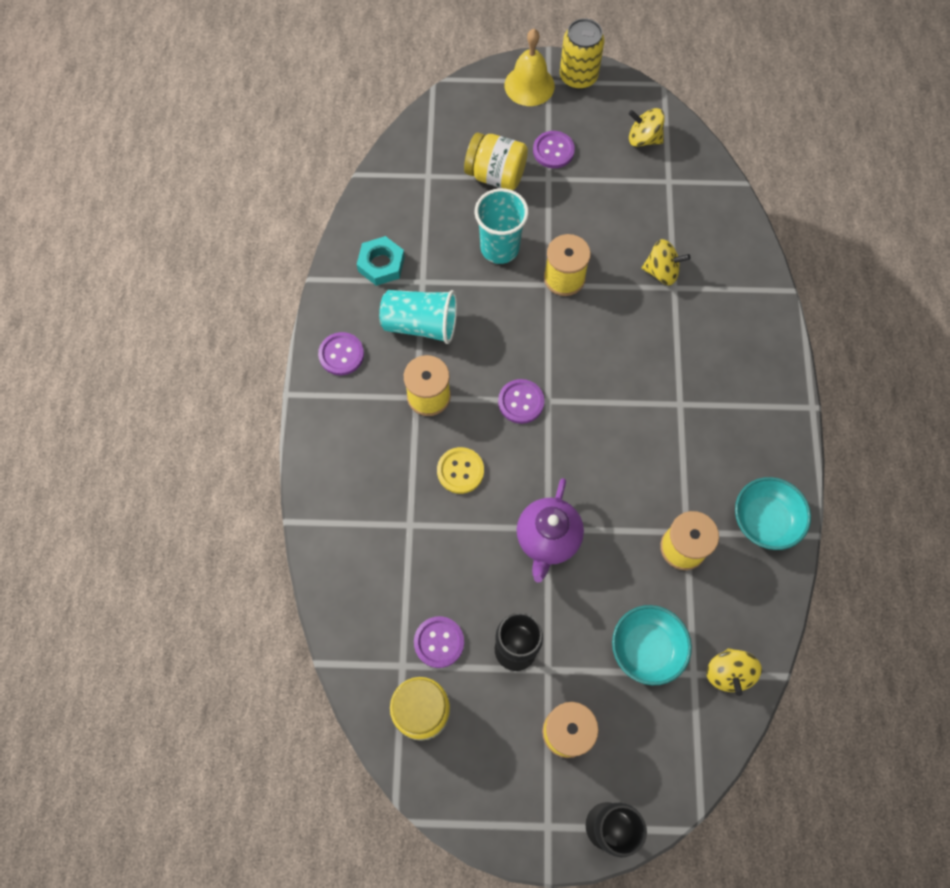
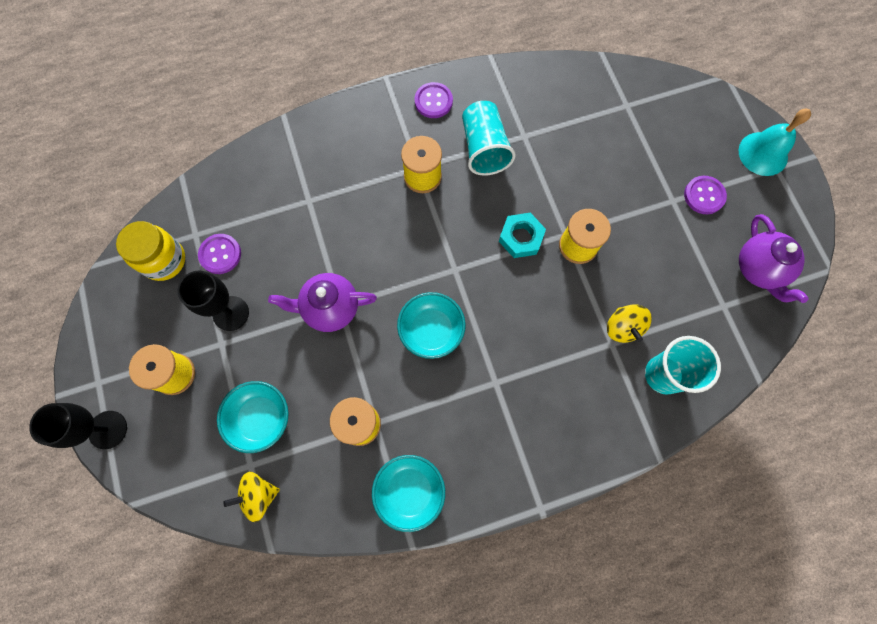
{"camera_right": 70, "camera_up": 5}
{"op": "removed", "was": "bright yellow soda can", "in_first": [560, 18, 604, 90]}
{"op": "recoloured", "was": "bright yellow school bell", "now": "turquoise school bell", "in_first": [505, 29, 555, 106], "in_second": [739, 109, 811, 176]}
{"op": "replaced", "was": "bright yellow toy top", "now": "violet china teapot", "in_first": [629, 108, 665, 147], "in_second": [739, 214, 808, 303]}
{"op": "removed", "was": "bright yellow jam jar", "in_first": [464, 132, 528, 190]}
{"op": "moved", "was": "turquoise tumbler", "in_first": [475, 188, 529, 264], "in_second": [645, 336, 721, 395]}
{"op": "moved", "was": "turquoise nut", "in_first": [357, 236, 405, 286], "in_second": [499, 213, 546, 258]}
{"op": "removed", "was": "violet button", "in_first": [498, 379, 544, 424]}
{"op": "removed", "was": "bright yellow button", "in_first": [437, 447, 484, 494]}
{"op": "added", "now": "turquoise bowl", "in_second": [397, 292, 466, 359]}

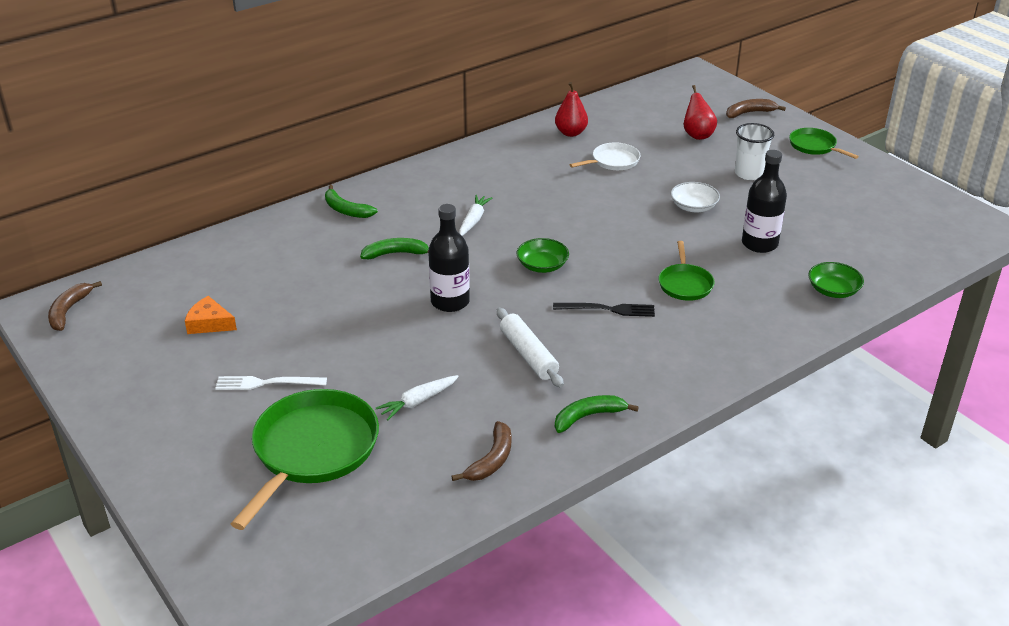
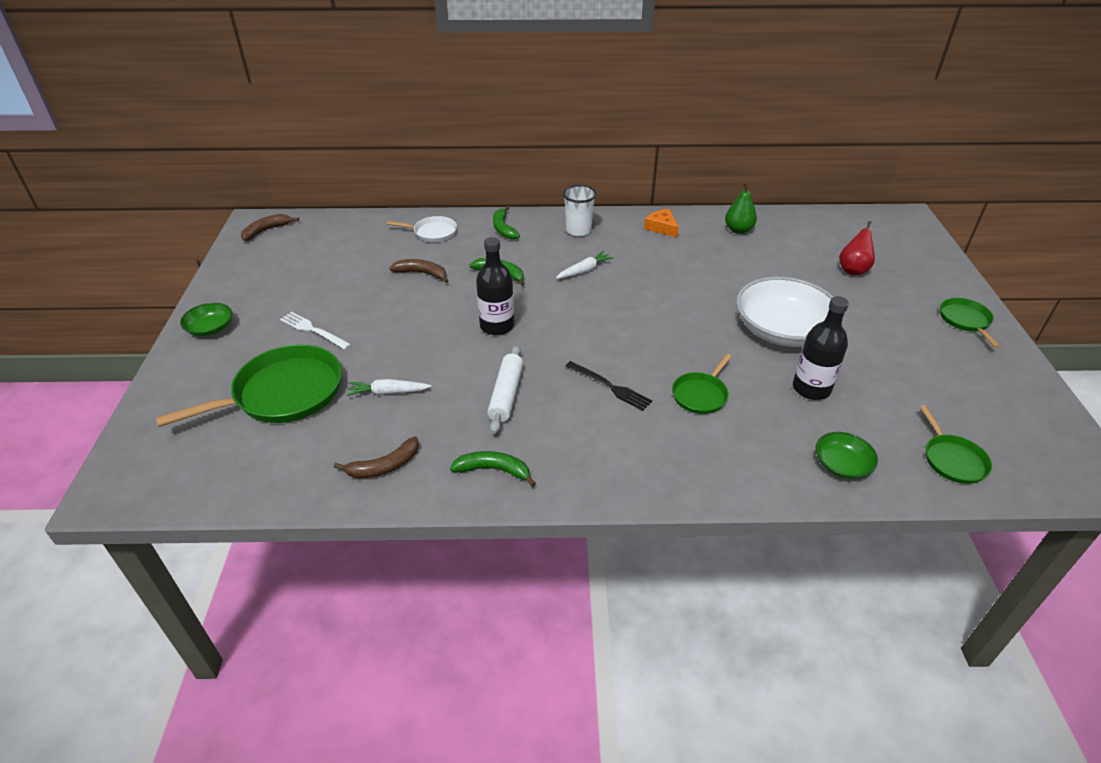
{"camera_right": 35, "camera_up": 5}
{"op": "recoloured", "was": "crimson toy pear", "now": "emerald toy pear", "in_first": [555, 82, 588, 137], "in_second": [725, 182, 757, 234]}
{"op": "moved", "was": "russet toy banana", "in_first": [726, 99, 786, 118], "in_second": [389, 259, 448, 283]}
{"op": "moved", "was": "pure white tumbler", "in_first": [735, 123, 774, 180], "in_second": [563, 185, 597, 236]}
{"op": "moved", "was": "pure white frying pan", "in_first": [570, 142, 640, 170], "in_second": [387, 216, 457, 242]}
{"op": "resized", "was": "pure white bowl", "in_first": [671, 182, 720, 212], "in_second": [736, 277, 833, 347], "ratio": 2.07}
{"op": "moved", "was": "emerald bowl", "in_first": [517, 238, 569, 273], "in_second": [180, 303, 232, 336]}
{"op": "moved", "was": "orange-coloured cheese wedge", "in_first": [185, 296, 237, 334], "in_second": [644, 209, 679, 237]}
{"op": "added", "now": "emerald frying pan", "in_second": [920, 405, 992, 484]}

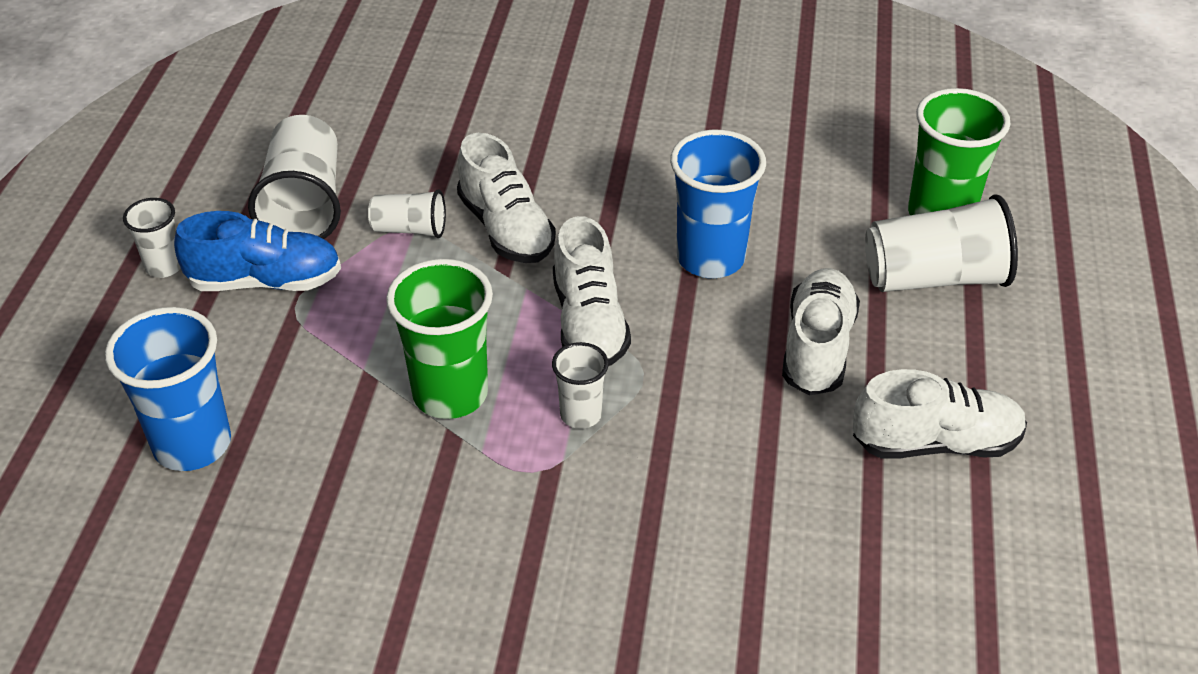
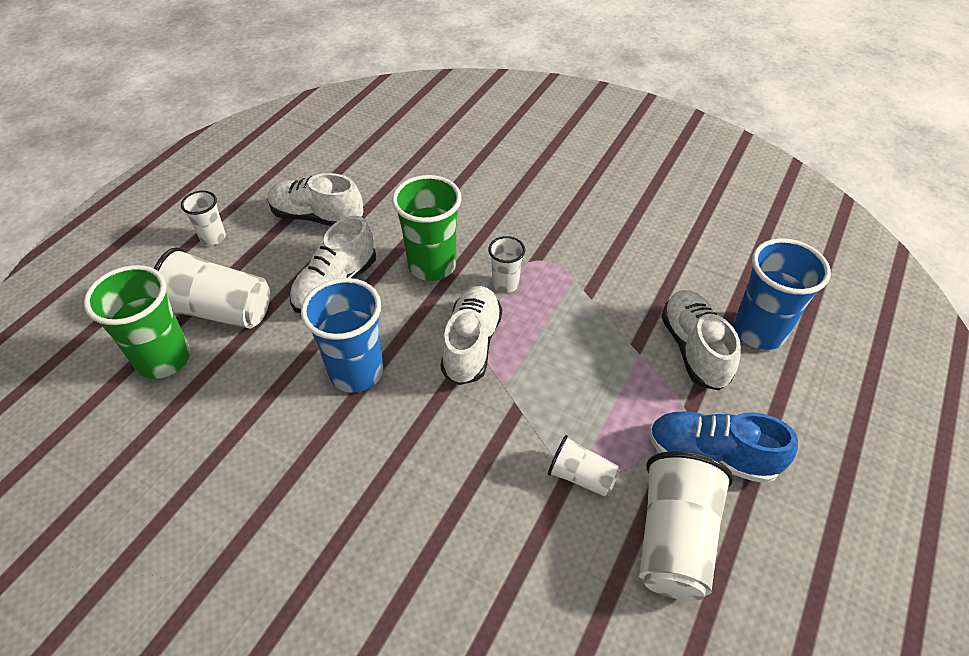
{"camera_right": -160, "camera_up": 5}
{"op": "moved", "was": "pure white shoe", "in_first": [457, 133, 556, 263], "in_second": [661, 290, 741, 390]}
{"op": "moved", "was": "pure white tumbler", "in_first": [123, 198, 181, 278], "in_second": [181, 191, 226, 245]}
{"op": "moved", "was": "emerald tumbler", "in_first": [386, 259, 493, 419], "in_second": [392, 175, 462, 281]}

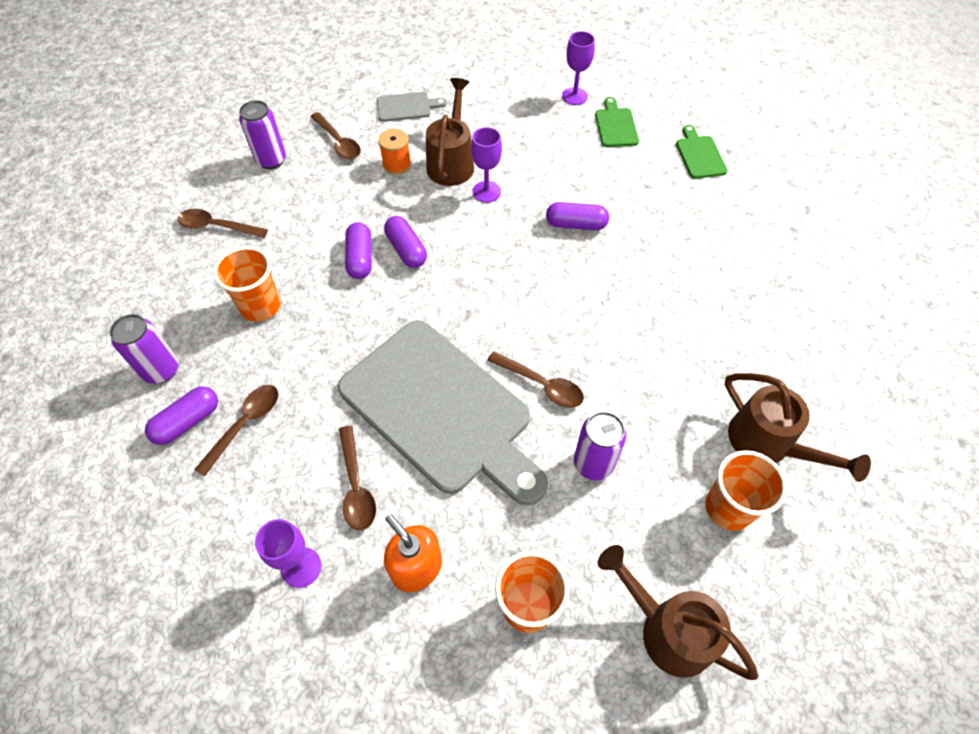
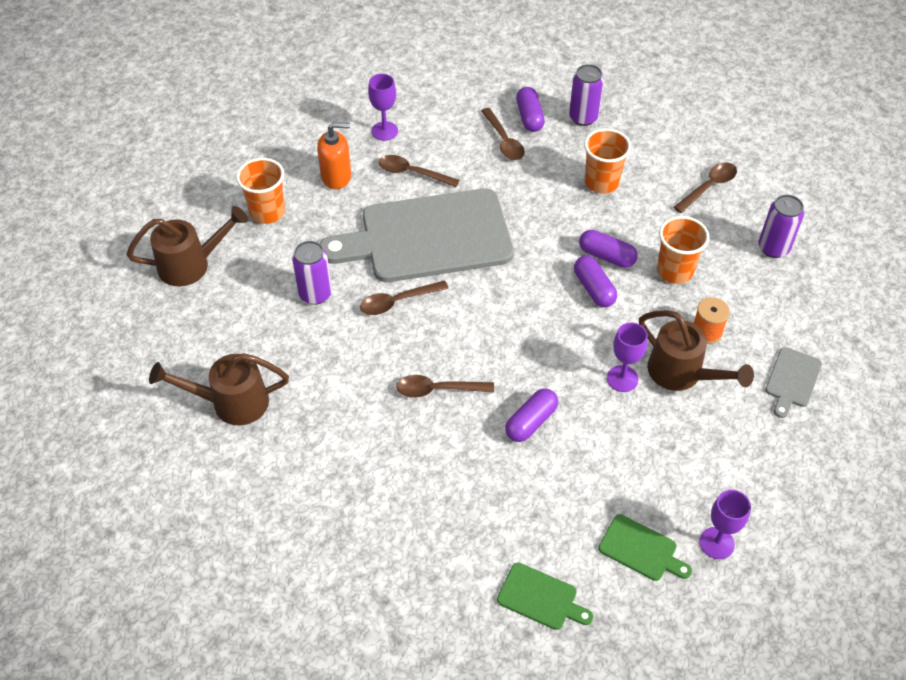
{"camera_right": 125, "camera_up": -5}
{"op": "moved", "was": "russet teaspoon", "in_first": [310, 112, 361, 159], "in_second": [396, 375, 494, 398]}
{"op": "turned", "was": "violet capsule", "in_first": [384, 216, 427, 268], "in_second": [574, 256, 617, 307], "clockwise": 60}
{"op": "moved", "was": "orange-coloured tumbler", "in_first": [705, 450, 787, 531], "in_second": [657, 216, 709, 284]}

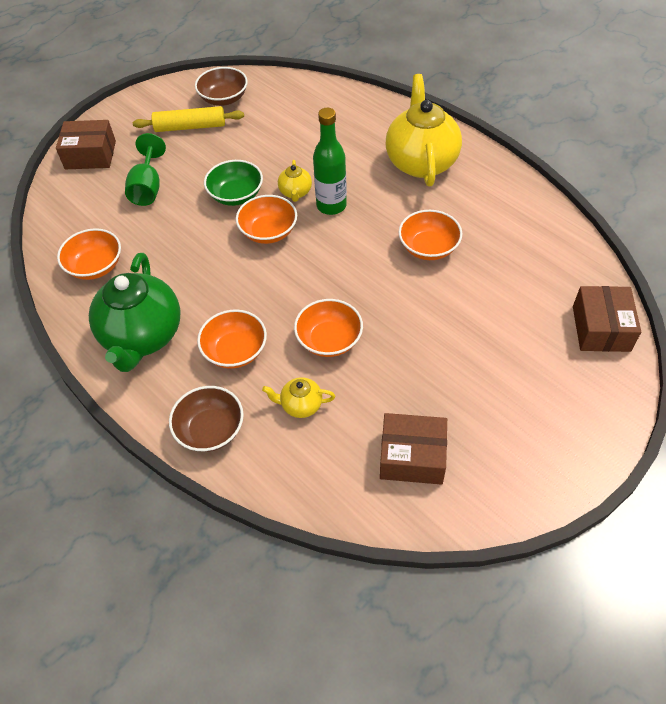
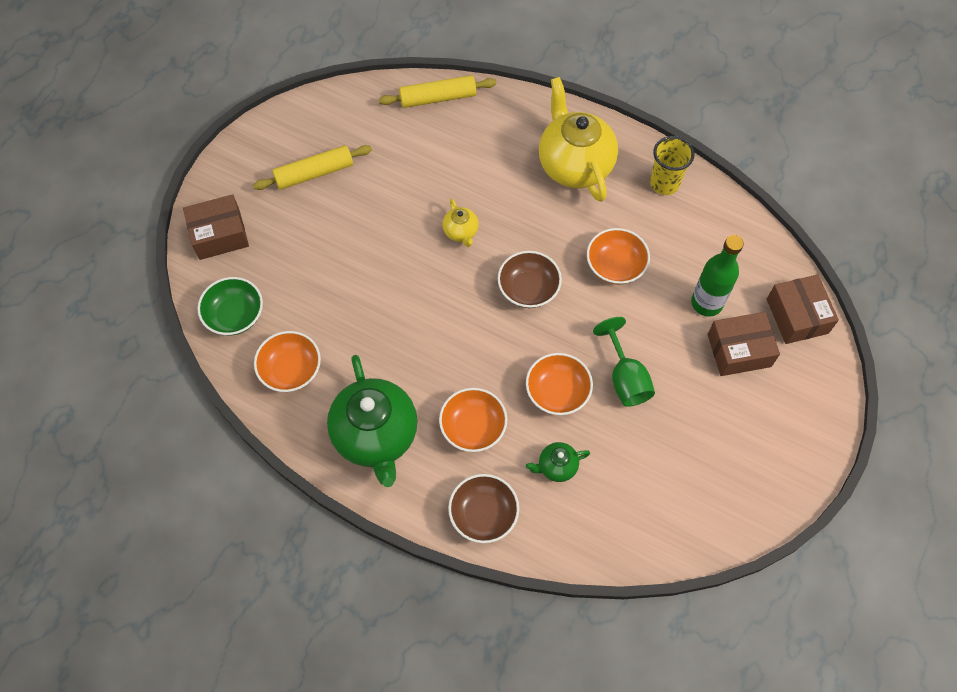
{"camera_right": -20, "camera_up": 10}
{"op": "moved", "was": "russet bowl", "in_first": [195, 67, 248, 106], "in_second": [498, 251, 562, 308]}
{"op": "moved", "was": "emerald flask", "in_first": [313, 108, 347, 215], "in_second": [691, 235, 744, 317]}
{"op": "moved", "was": "emerald chalice", "in_first": [125, 133, 166, 206], "in_second": [593, 317, 655, 407]}
{"op": "moved", "was": "emerald bowl", "in_first": [204, 160, 263, 206], "in_second": [197, 277, 263, 335]}
{"op": "removed", "was": "orange-coloured bowl", "in_first": [236, 195, 297, 244]}
{"op": "recoloured", "was": "bright yellow china teapot", "now": "emerald china teapot", "in_first": [262, 377, 335, 418], "in_second": [526, 442, 590, 482]}
{"op": "moved", "was": "russet parcel", "in_first": [380, 413, 447, 485], "in_second": [707, 312, 780, 376]}
{"op": "added", "now": "bright yellow dough roller", "in_second": [379, 75, 496, 108]}
{"op": "added", "now": "bright yellow tumbler", "in_second": [650, 136, 695, 195]}

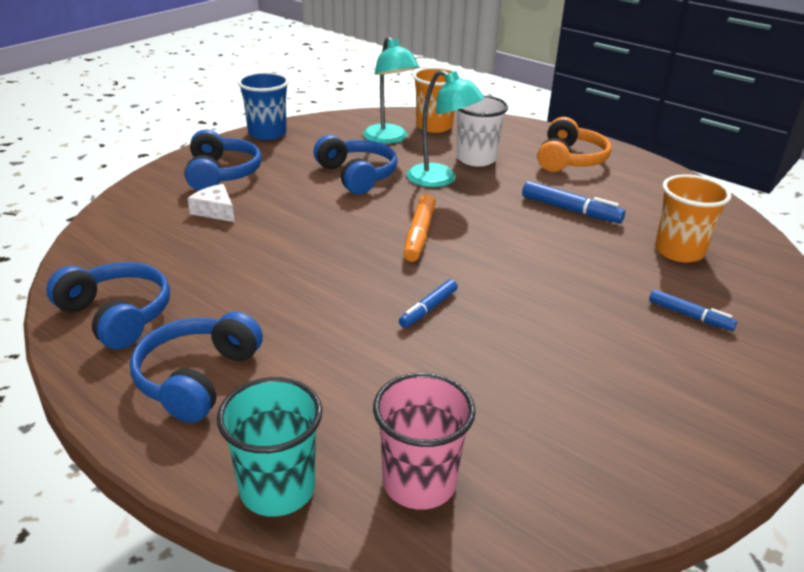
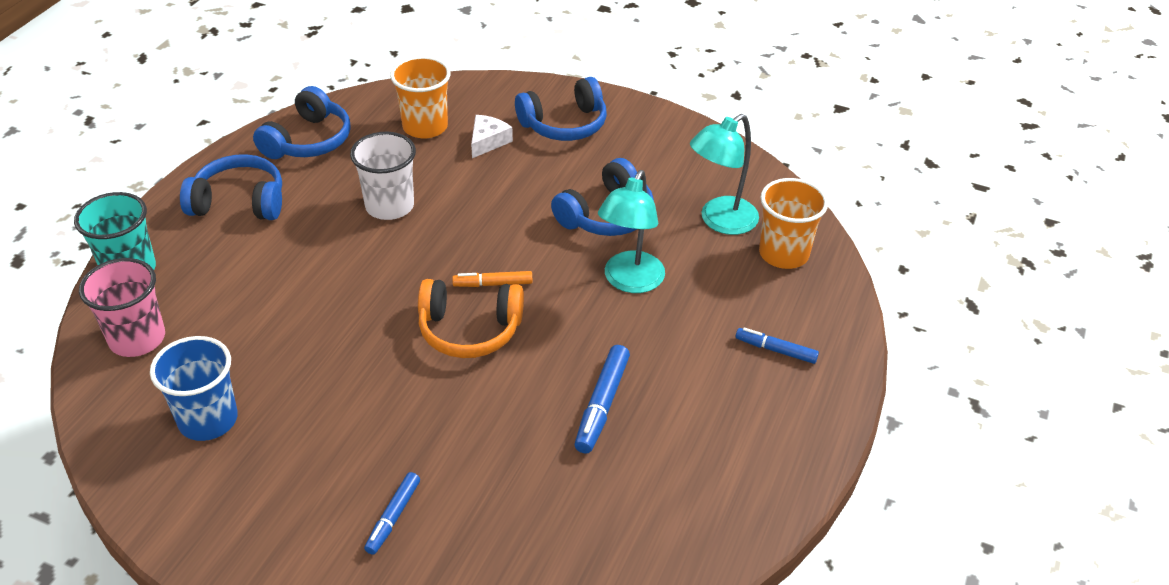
{"camera_right": 75, "camera_up": 10}
{"op": "moved", "was": "blue tumbler", "in_first": [238, 72, 289, 140], "in_second": [150, 336, 238, 441]}
{"op": "moved", "was": "pure white tumbler", "in_first": [457, 95, 508, 167], "in_second": [350, 132, 416, 220]}
{"op": "moved", "was": "orange-coloured over-ear headphones", "in_first": [537, 117, 611, 172], "in_second": [418, 279, 524, 358]}
{"op": "moved", "was": "orange-coloured tumbler", "in_first": [655, 174, 731, 262], "in_second": [390, 56, 451, 138]}
{"op": "resized", "was": "orange-coloured felt pen", "in_first": [403, 194, 436, 262], "in_second": [452, 271, 532, 287], "ratio": 0.66}
{"op": "moved", "was": "blue felt pen", "in_first": [399, 279, 458, 328], "in_second": [735, 328, 819, 364]}

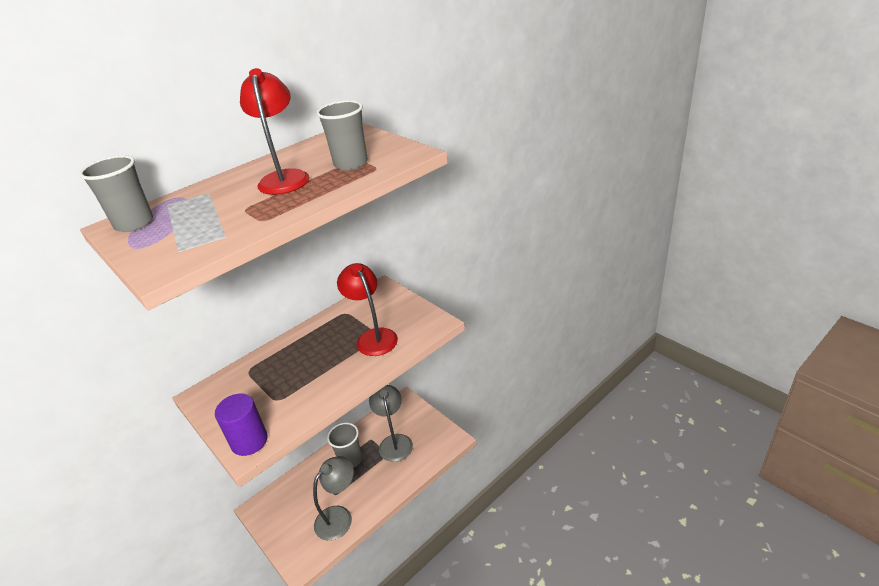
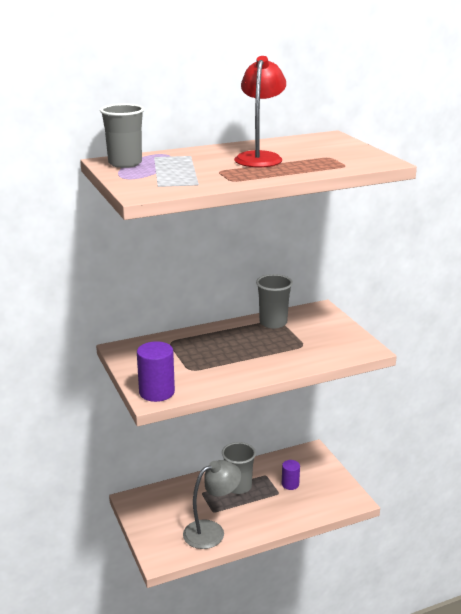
{"camera_right": 15, "camera_up": -10}
{"op": "moved", "was": "ash-grey tumbler", "in_first": [316, 100, 368, 170], "in_second": [256, 274, 293, 329]}
{"op": "removed", "was": "crimson reading lamp", "in_first": [337, 263, 398, 356]}
{"op": "replaced", "was": "ash-grey reading lamp", "now": "violet solid cylinder", "in_first": [369, 385, 413, 462], "in_second": [282, 460, 300, 490]}

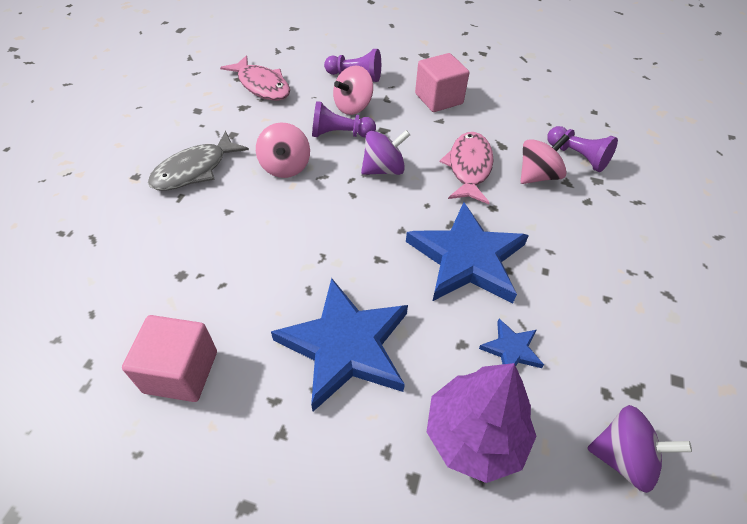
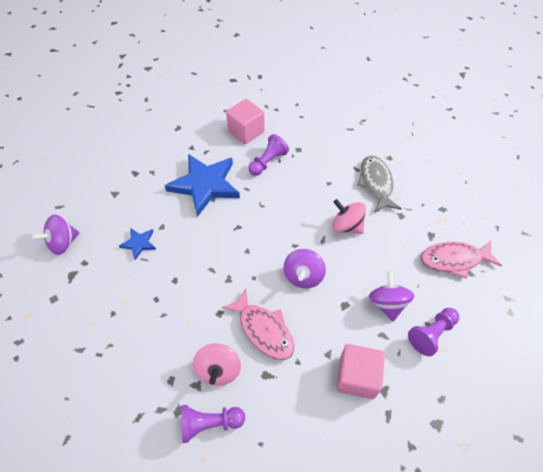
{"camera_right": 130, "camera_up": 5}
{"op": "recoloured", "was": "rose-pink toy top", "now": "violet toy top", "in_first": [333, 65, 373, 115], "in_second": [369, 271, 414, 322]}
{"op": "moved", "was": "violet chess pawn", "in_first": [312, 101, 376, 138], "in_second": [249, 134, 289, 176]}
{"op": "removed", "was": "blue five-pointed star", "in_first": [406, 202, 529, 303]}
{"op": "removed", "was": "violet toy tree", "in_first": [427, 363, 536, 483]}

